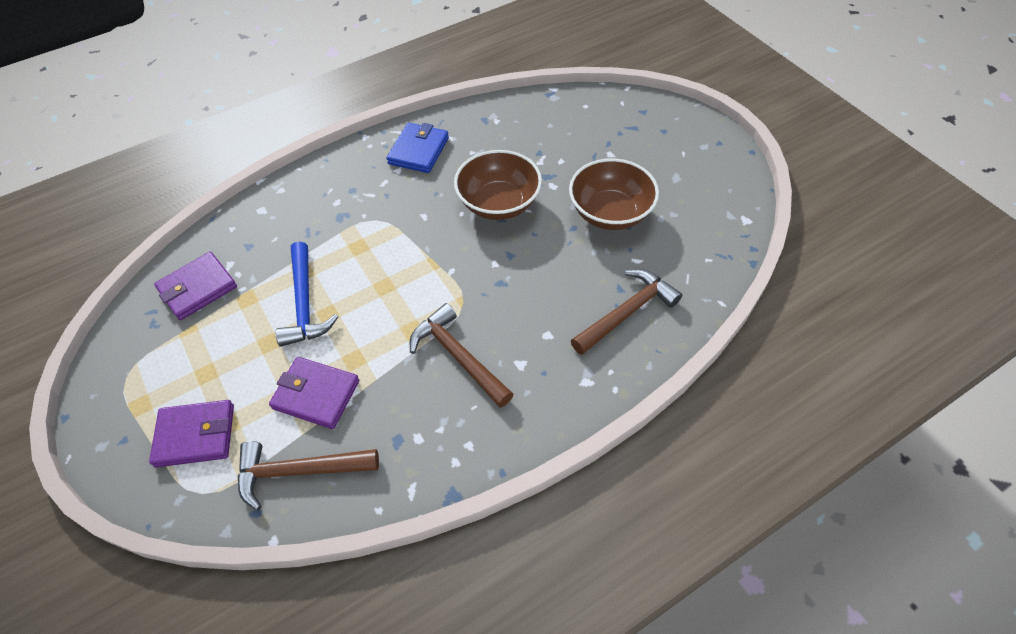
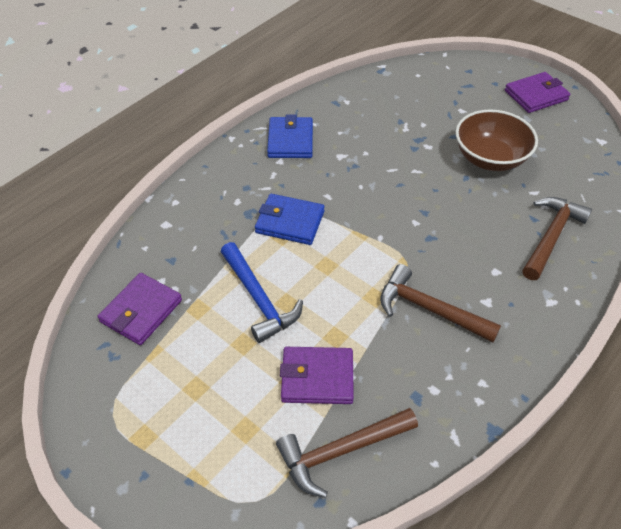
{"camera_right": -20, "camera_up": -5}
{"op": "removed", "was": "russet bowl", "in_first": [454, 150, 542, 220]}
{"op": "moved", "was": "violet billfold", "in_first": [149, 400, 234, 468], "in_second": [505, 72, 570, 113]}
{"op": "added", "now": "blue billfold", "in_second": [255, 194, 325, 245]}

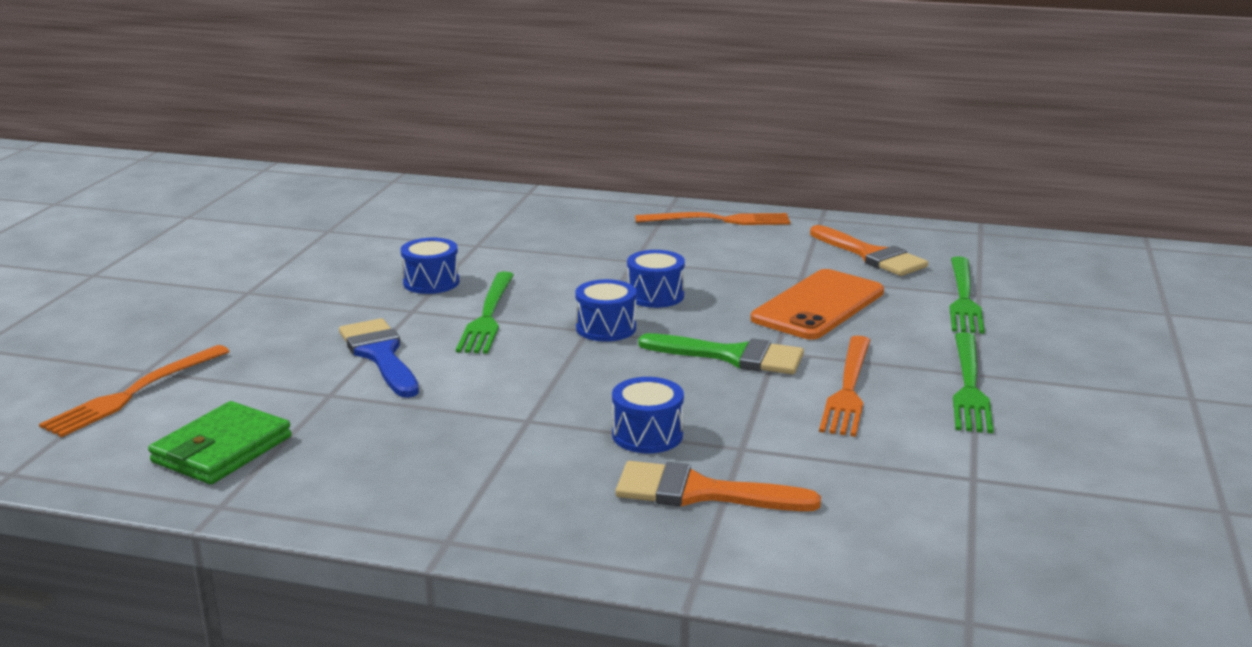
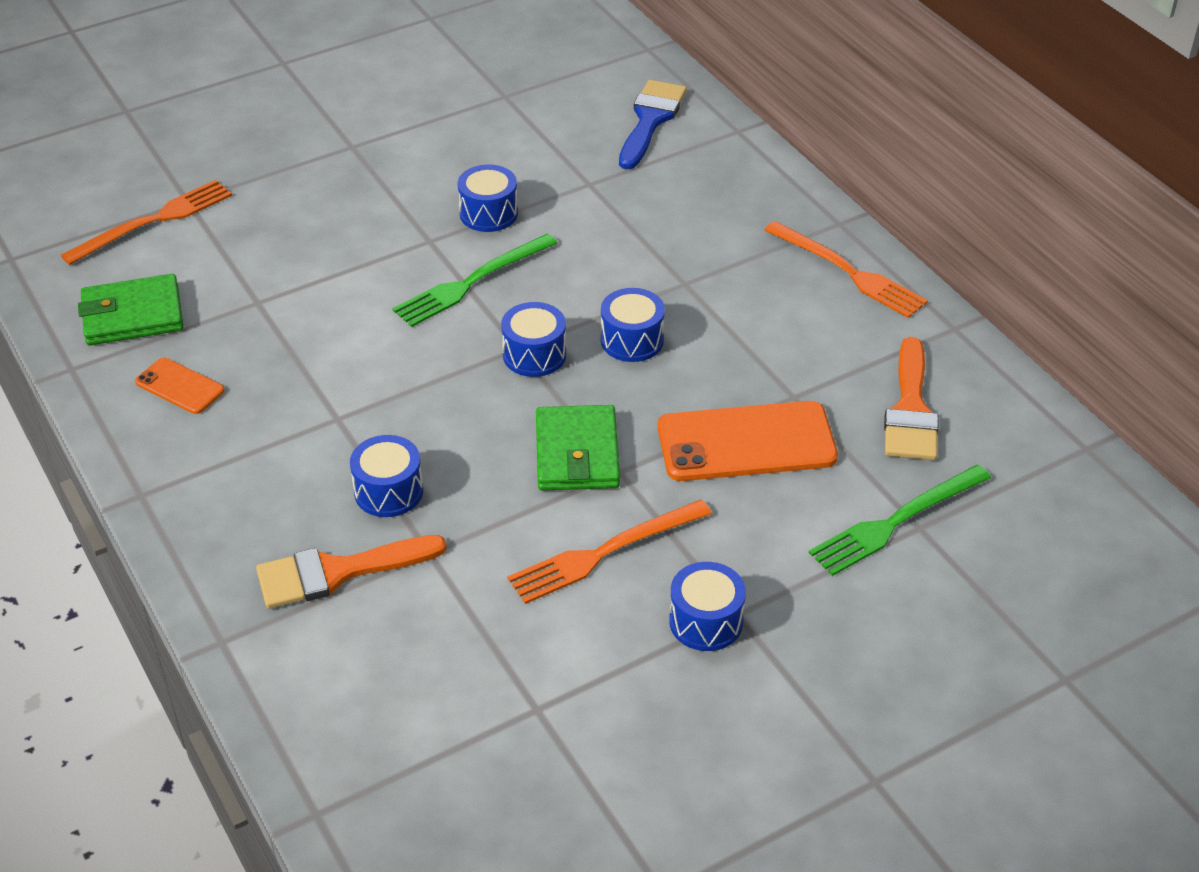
{"camera_right": 45, "camera_up": 20}
{"op": "moved", "was": "blue brush", "in_first": [339, 318, 419, 398], "in_second": [619, 80, 687, 169]}
{"op": "replaced", "was": "emerald table fork", "now": "blue toy drum", "in_first": [953, 332, 994, 433], "in_second": [669, 562, 746, 651]}
{"op": "replaced", "was": "emerald brush", "now": "emerald billfold", "in_first": [638, 333, 804, 374], "in_second": [536, 405, 620, 491]}
{"op": "turned", "was": "orange-coloured table fork", "in_first": [39, 345, 230, 437], "in_second": [61, 180, 232, 265], "clockwise": 150}
{"op": "turned", "was": "orange-coloured brush", "in_first": [615, 461, 821, 511], "in_second": [256, 535, 447, 609], "clockwise": -75}
{"op": "added", "now": "orange-coloured smartphone", "in_second": [135, 358, 225, 414]}

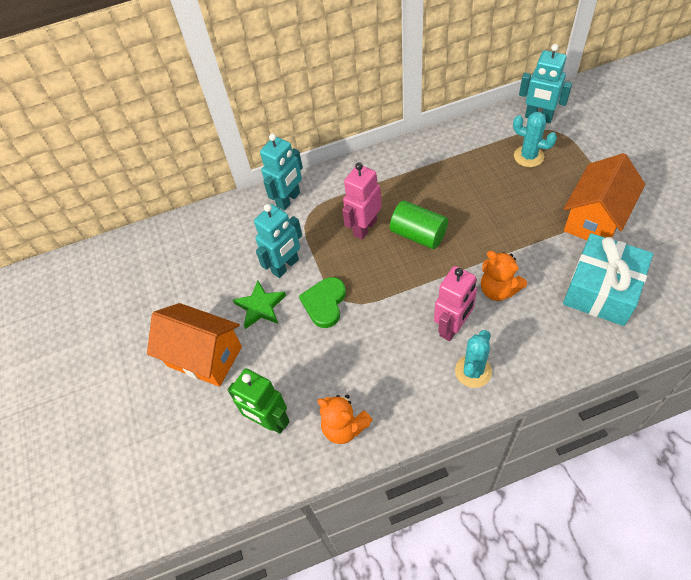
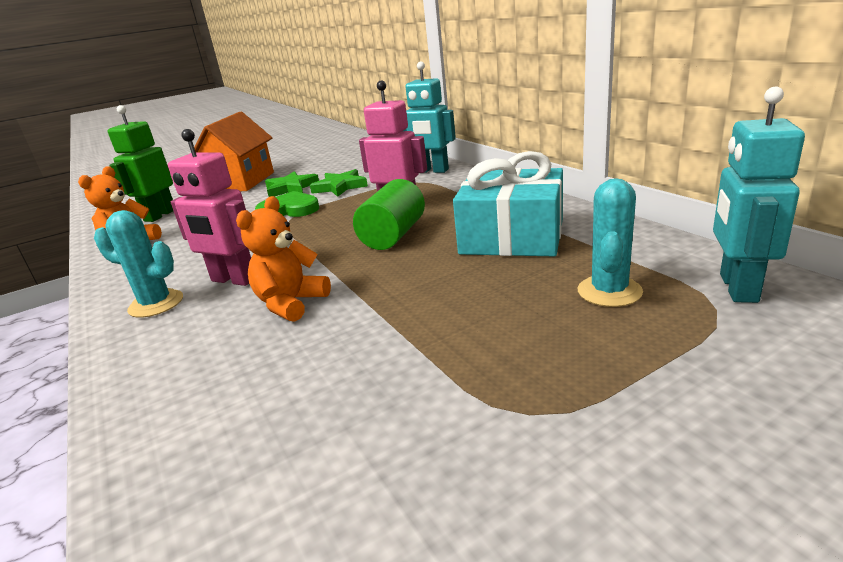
{"camera_right": 75, "camera_up": -30}
{"op": "removed", "was": "orange-coloured cottage", "in_first": [564, 153, 645, 240]}
{"op": "replaced", "was": "turquoise robot figure", "now": "emerald five-pointed star", "in_first": [254, 204, 302, 278], "in_second": [310, 169, 368, 197]}
{"op": "moved", "was": "turquoise gift", "in_first": [563, 233, 653, 326], "in_second": [453, 151, 563, 256]}

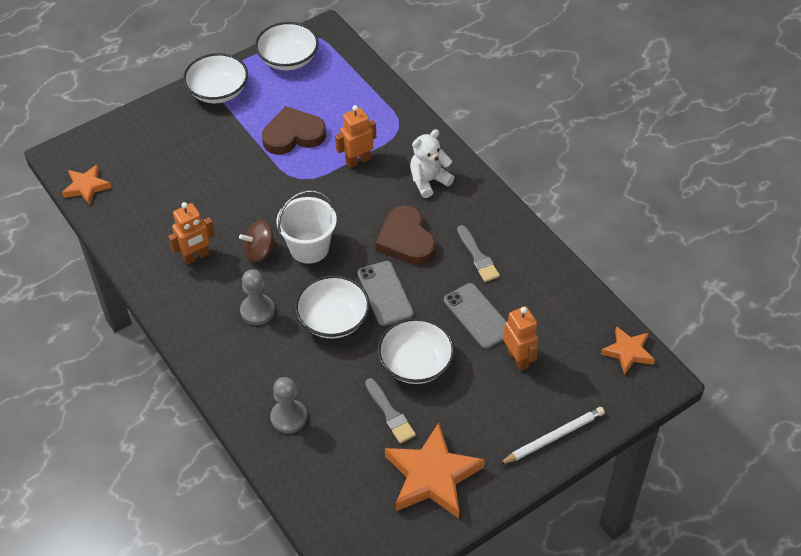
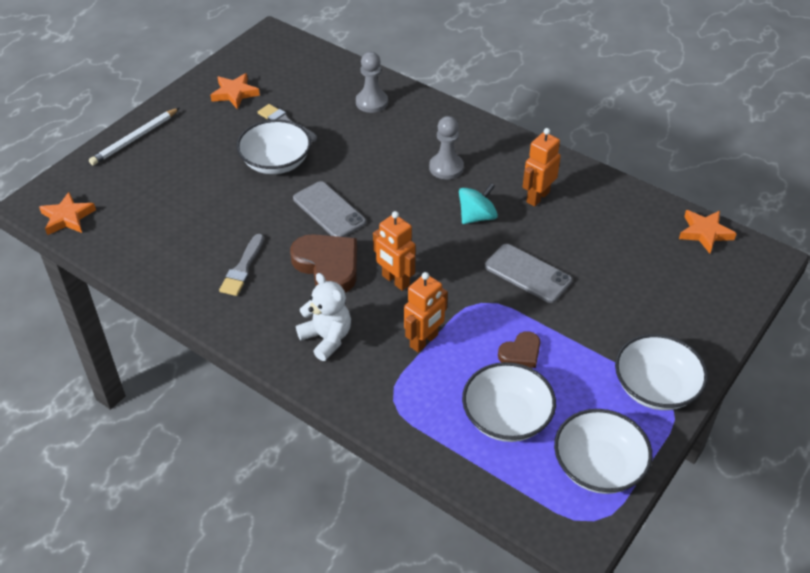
{"camera_right": 160, "camera_up": -5}
{"op": "resized", "was": "russet heart", "in_first": [262, 106, 326, 155], "in_second": [498, 331, 540, 368], "ratio": 0.55}
{"op": "turned", "was": "pure white teddy bear", "in_first": [410, 129, 455, 198], "in_second": [296, 273, 351, 361], "clockwise": -75}
{"op": "removed", "was": "pure white sand bucket", "in_first": [277, 190, 337, 264]}
{"op": "recoloured", "was": "russet toy top", "now": "turquoise toy top", "in_first": [239, 220, 277, 263], "in_second": [459, 183, 498, 224]}
{"op": "turned", "was": "ash-grey brush", "in_first": [457, 225, 500, 282], "in_second": [219, 234, 264, 296], "clockwise": -120}
{"op": "moved", "was": "pure white bowl", "in_first": [295, 275, 370, 339], "in_second": [462, 362, 556, 442]}
{"op": "moved", "was": "ash-grey smartphone", "in_first": [444, 283, 507, 349], "in_second": [485, 244, 572, 303]}
{"op": "moved", "was": "orange-coloured robot figure", "in_first": [503, 306, 538, 371], "in_second": [373, 211, 415, 291]}
{"op": "resized", "was": "orange-coloured five-pointed star", "in_first": [385, 423, 485, 519], "in_second": [210, 73, 260, 109], "ratio": 0.56}

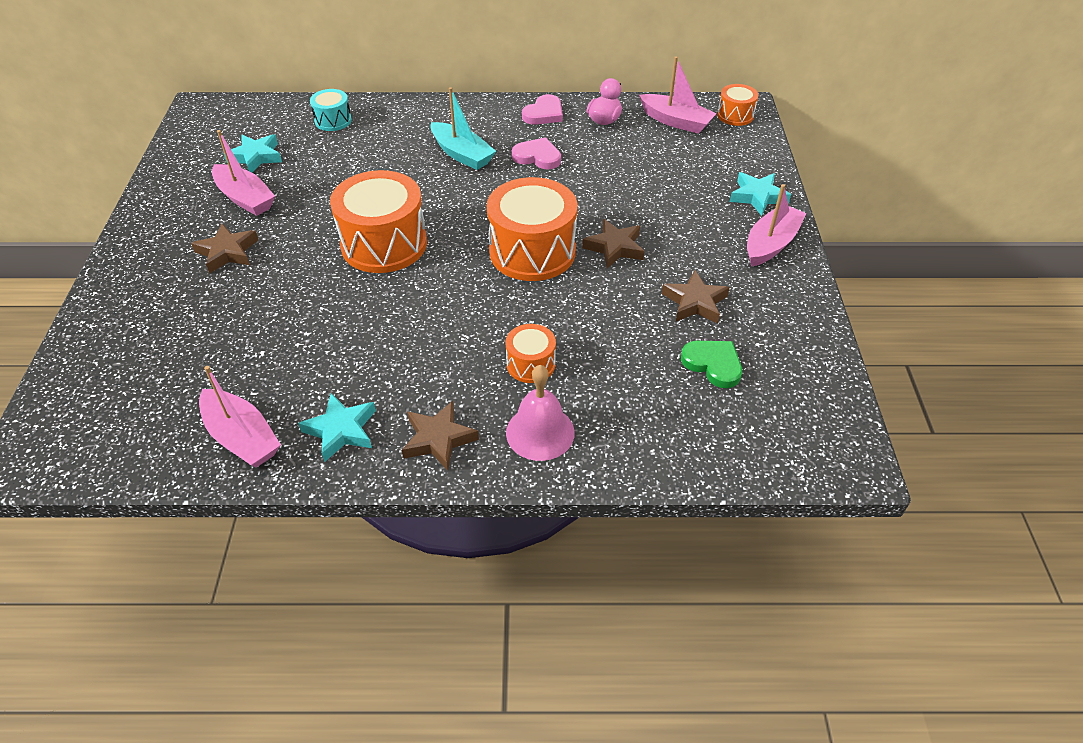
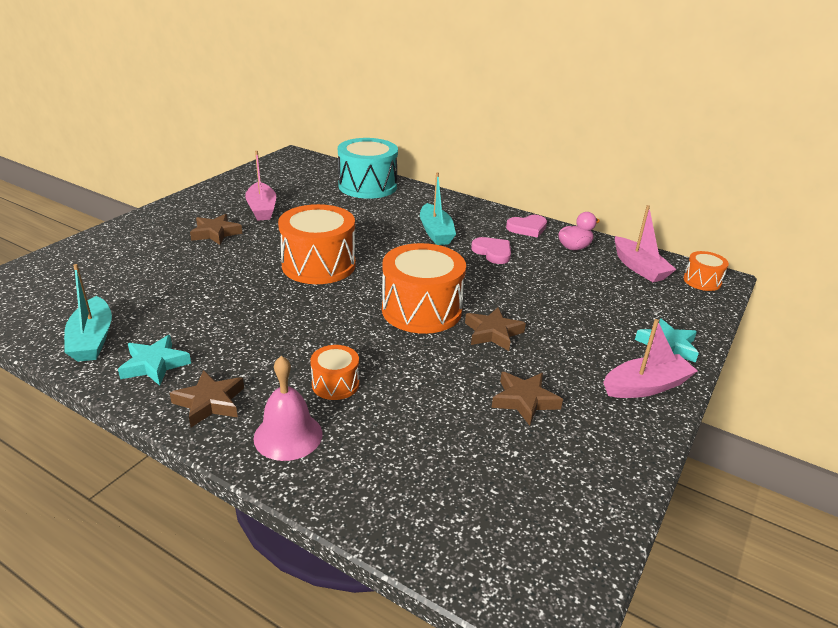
{"camera_right": 30, "camera_up": -15}
{"op": "resized", "was": "turquoise toy drum", "in_first": [310, 89, 352, 131], "in_second": [338, 138, 398, 199], "ratio": 2.0}
{"op": "removed", "was": "turquoise five-pointed star", "in_first": [224, 134, 282, 172]}
{"op": "removed", "was": "emerald heart", "in_first": [681, 341, 742, 388]}
{"op": "recoloured", "was": "rose-pink boat", "now": "turquoise boat", "in_first": [199, 366, 281, 468], "in_second": [64, 264, 112, 362]}

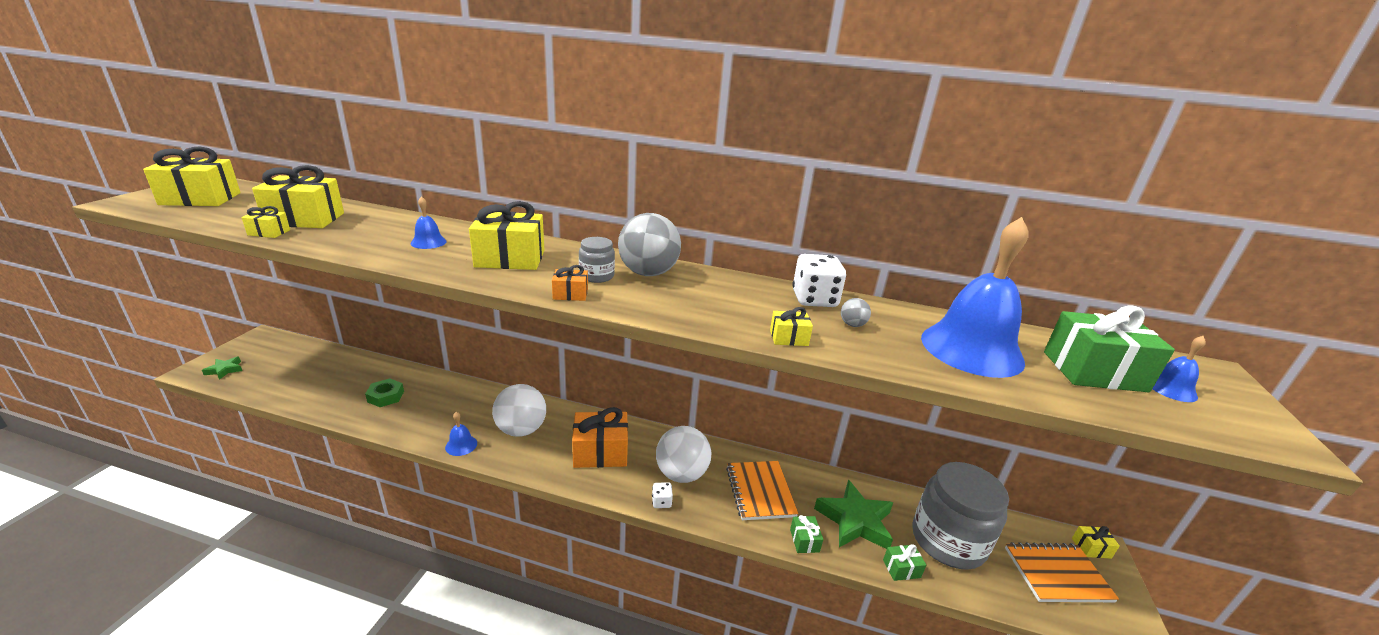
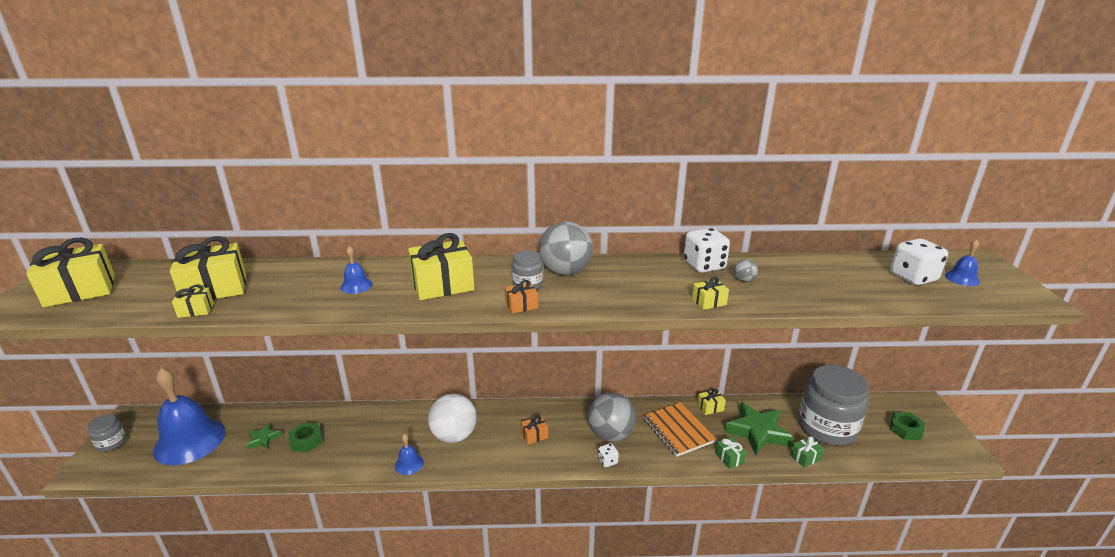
{"camera_right": -15, "camera_up": 0}
{"op": "moved", "was": "blue school bell", "in_first": [921, 217, 1029, 378], "in_second": [153, 368, 226, 465]}
{"op": "replaced", "was": "emerald gift", "now": "pure white game die", "in_first": [1044, 305, 1175, 392], "in_second": [890, 238, 948, 285]}
{"op": "moved", "was": "emerald five-pointed star", "in_first": [202, 357, 242, 380], "in_second": [246, 423, 282, 449]}
{"op": "resized", "was": "orange-coloured gift", "in_first": [572, 407, 628, 468], "in_second": [521, 415, 548, 444], "ratio": 0.48}
{"op": "recoloured", "was": "pure white sphere", "now": "ash-grey sphere", "in_first": [656, 426, 711, 483], "in_second": [588, 392, 636, 441]}
{"op": "moved", "was": "bright yellow gift", "in_first": [1072, 526, 1120, 559], "in_second": [697, 389, 726, 415]}
{"op": "replaced", "was": "orange-coloured notebook", "now": "emerald nut", "in_first": [1005, 542, 1119, 602], "in_second": [889, 412, 925, 440]}
{"op": "added", "now": "ash-grey jam jar", "in_second": [87, 414, 126, 452]}

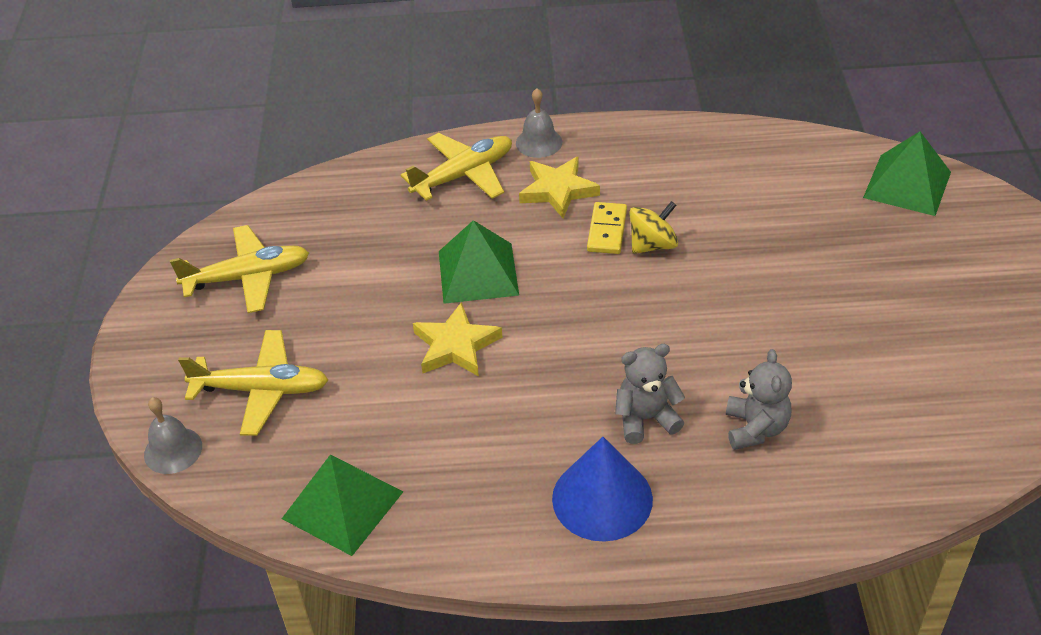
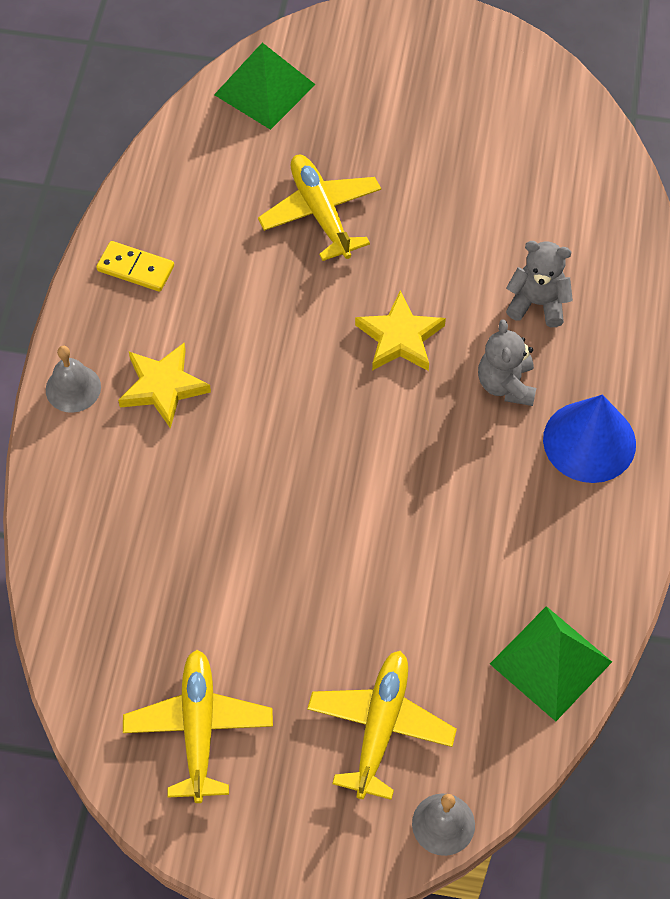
{"camera_right": -80, "camera_up": 15}
{"op": "moved", "was": "bright yellow plane", "in_first": [401, 133, 512, 201], "in_second": [258, 155, 381, 261]}
{"op": "removed", "was": "bright yellow toy top", "in_first": [629, 201, 678, 254]}
{"op": "moved", "was": "bright yellow domino tile", "in_first": [587, 202, 627, 254], "in_second": [96, 241, 174, 292]}
{"op": "removed", "was": "emerald solid pyramid", "in_first": [439, 220, 519, 304]}
{"op": "moved", "was": "bright yellow five-pointed star", "in_first": [413, 302, 503, 377], "in_second": [355, 291, 446, 371]}

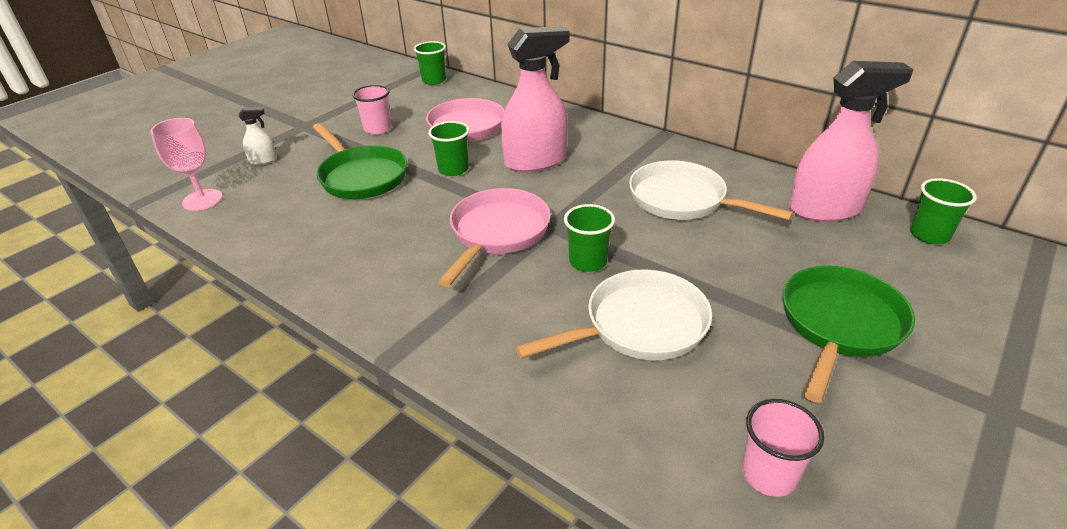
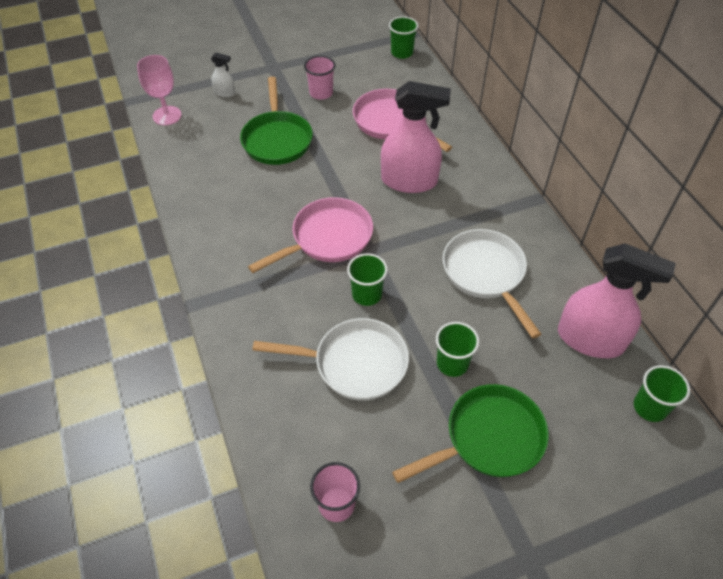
{"camera_right": 30, "camera_up": 15}
{"op": "moved", "was": "emerald tumbler", "in_first": [428, 121, 469, 176], "in_second": [436, 322, 479, 377]}

